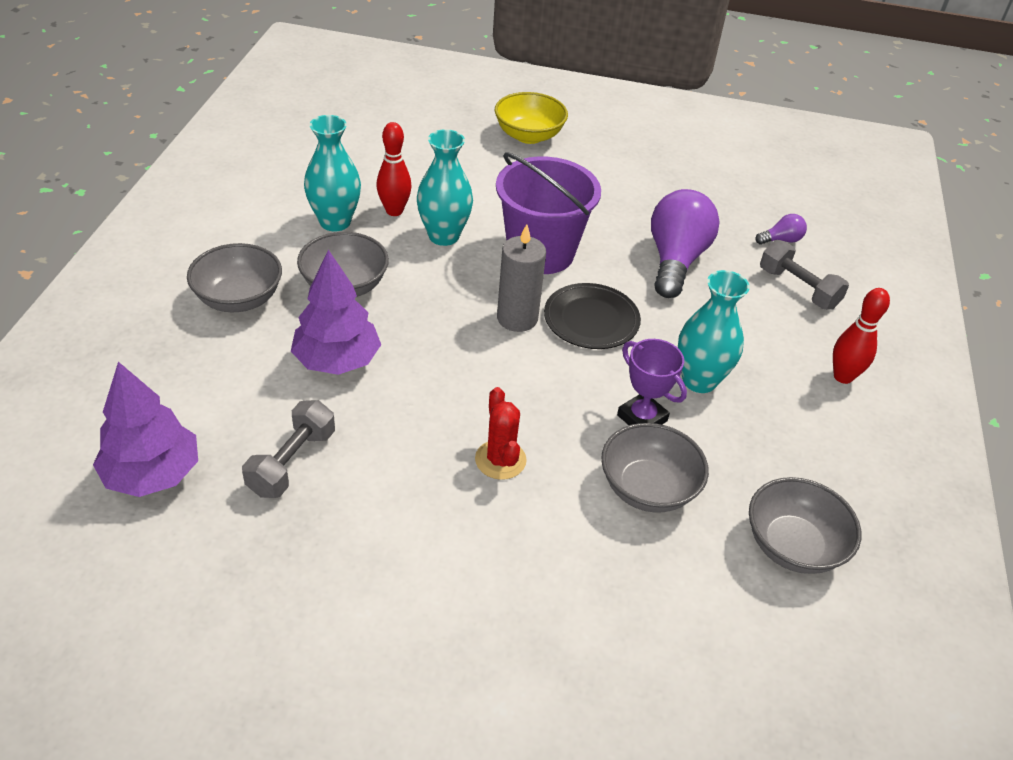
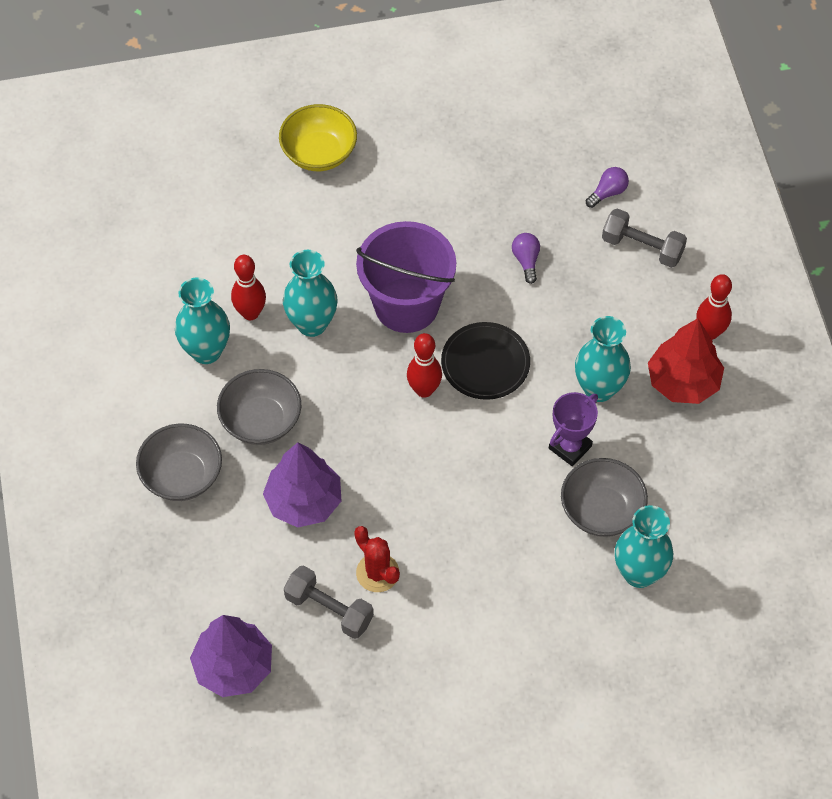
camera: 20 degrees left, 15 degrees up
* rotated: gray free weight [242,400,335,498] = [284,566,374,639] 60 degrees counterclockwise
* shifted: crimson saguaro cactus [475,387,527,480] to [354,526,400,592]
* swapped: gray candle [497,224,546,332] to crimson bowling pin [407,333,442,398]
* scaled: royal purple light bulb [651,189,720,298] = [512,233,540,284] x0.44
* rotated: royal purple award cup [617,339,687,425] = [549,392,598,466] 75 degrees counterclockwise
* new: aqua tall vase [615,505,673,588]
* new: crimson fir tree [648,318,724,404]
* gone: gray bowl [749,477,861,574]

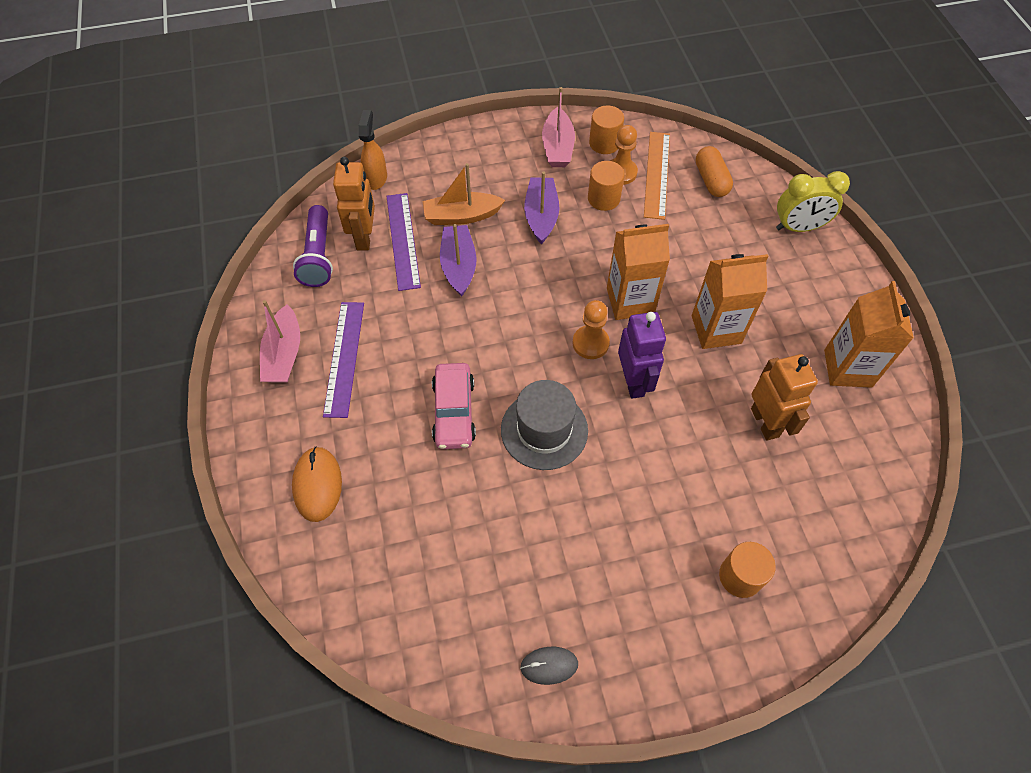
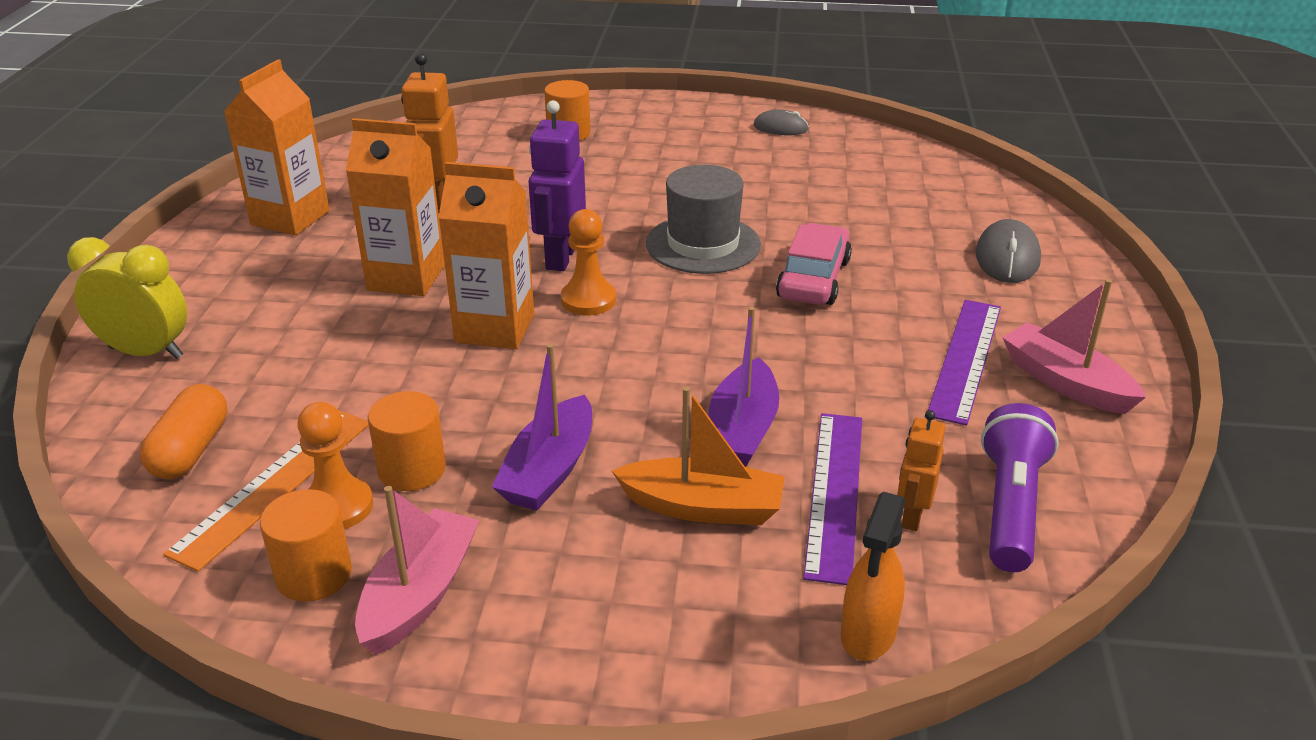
camera: 160 degrees left, 25 degrees down
* scaled: bright orange toy robot [333,157,375,250] = [897,410,946,531] x0.59
* repainted: bright orange PC mouse [292,447,342,522] to gray PC mouse [976,219,1041,283]
* rotated: rosy boat [260,300,300,382] = [1002,279,1146,414] 60 degrees counterclockwise

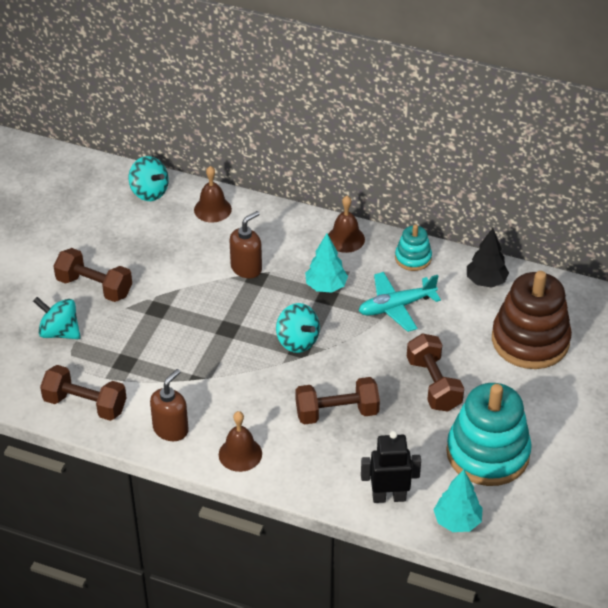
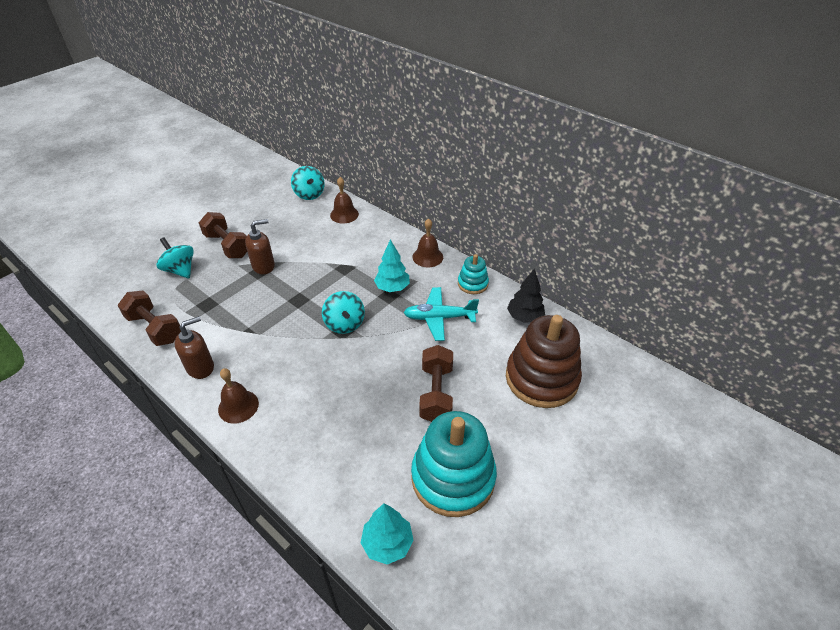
camera: 20 degrees right, 0 degrees up
* shifted: dark brown soap dispenser [229,211,262,278] to [245,219,275,274]
* gone: dark brown free weight [296,377,380,425]
* gone: black toy robot [361,431,421,503]

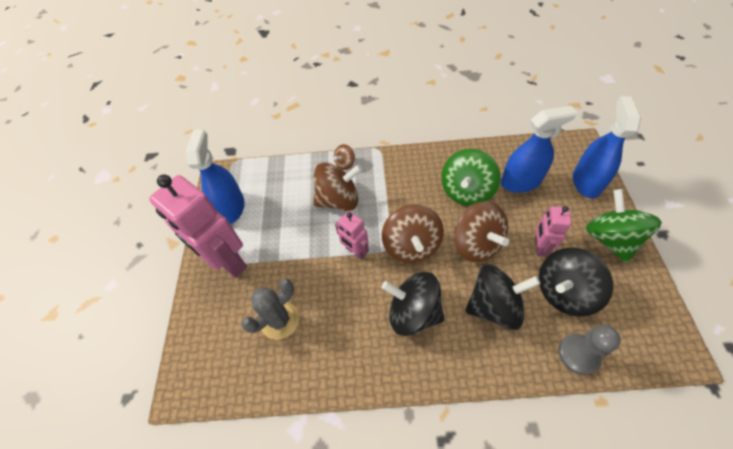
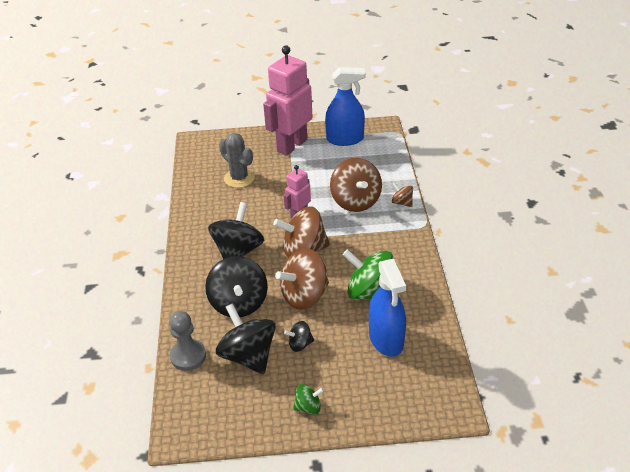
camera: 85 degrees right, 15 degrees down
* swapped: rosy toy robot [535,206,571,257] to black spinning top [284,321,314,352]
* scaled: leaf-green spinning top [586,189,662,263] = [293,384,324,415] x0.49
* gone: cobalt spray bottle [573,96,641,198]

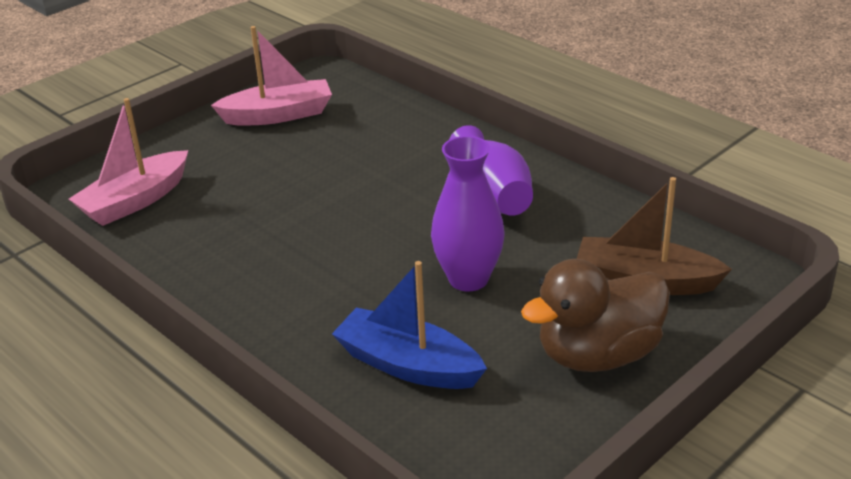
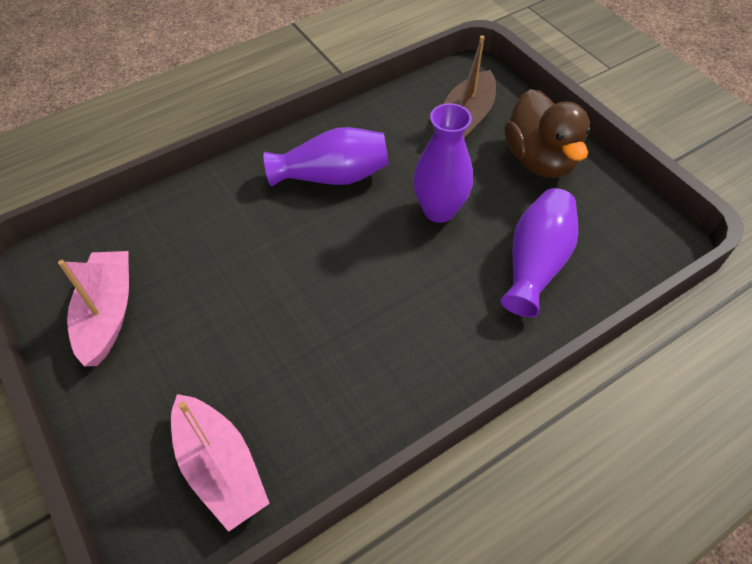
camera: 80 degrees left, 20 degrees up
* swapped: cobalt boat [332,261,487,389] to royal purple tall vase [500,188,578,317]

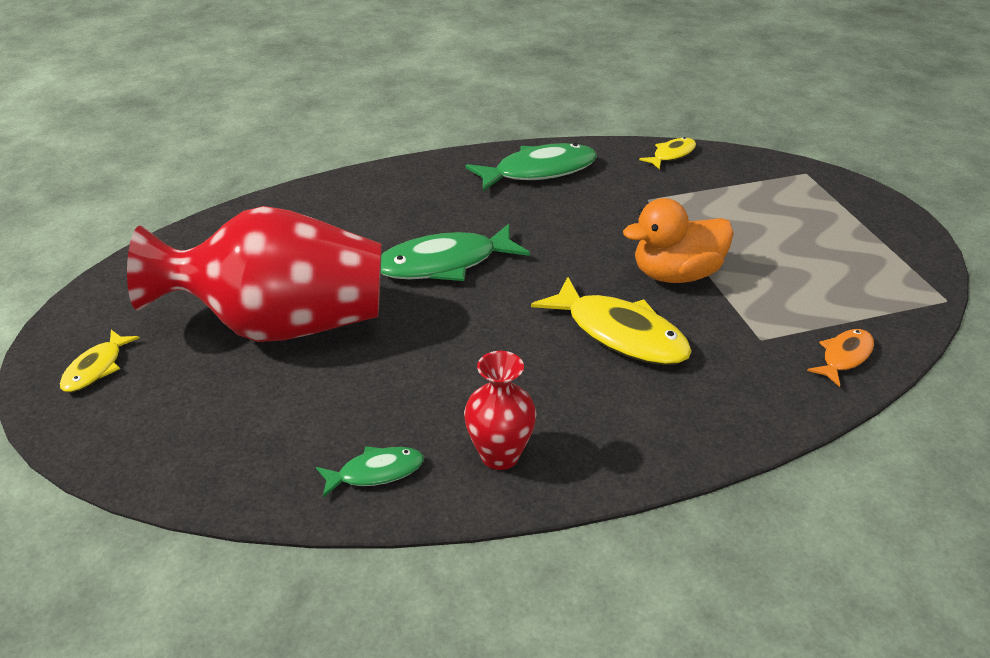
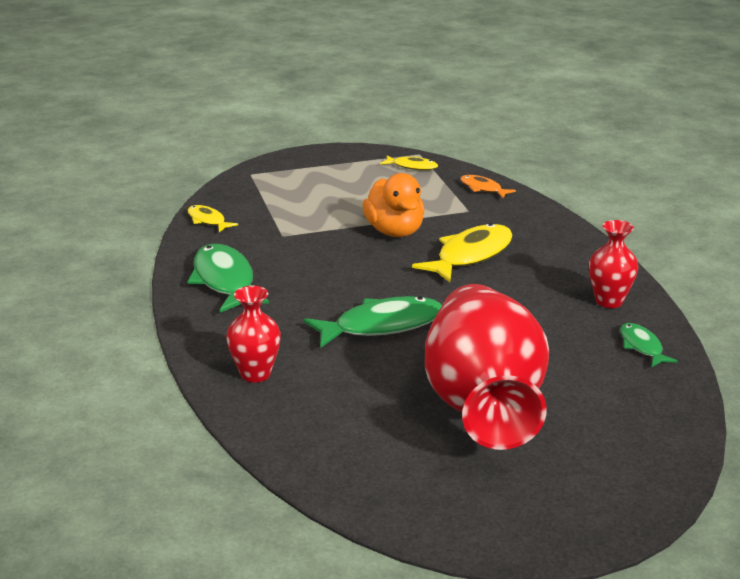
camera: 90 degrees left, 10 degrees down
* new: crimson tall vase [226,286,281,383]
* rotated: leaf-green fish figure [381,224,530,281] = [304,296,442,348] 90 degrees counterclockwise
* shifted: golden fish figure [60,330,140,392] to [380,155,438,170]

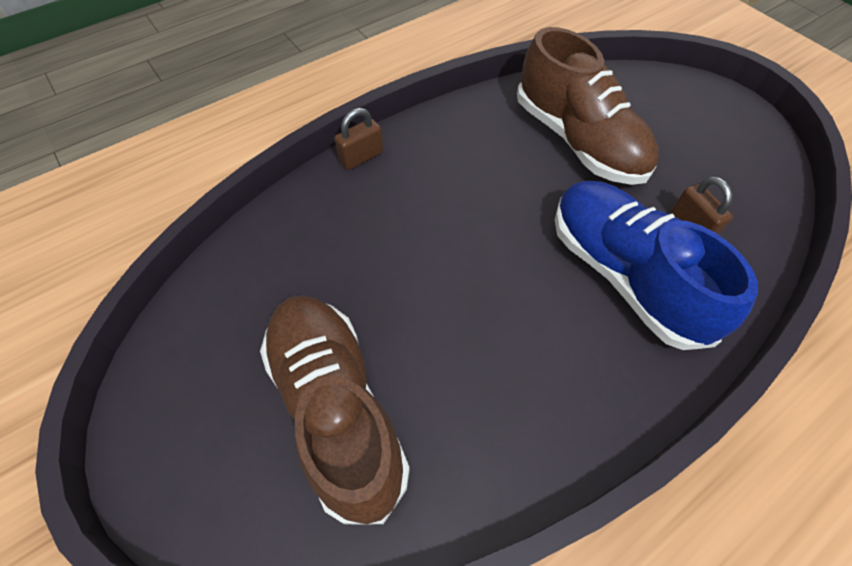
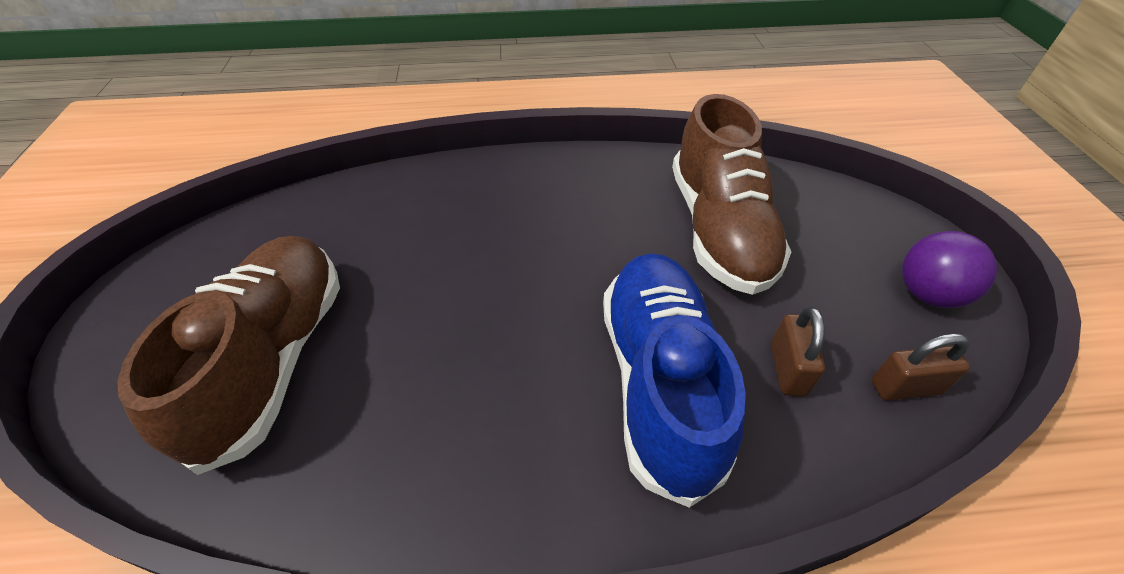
camera: 30 degrees right, 10 degrees down
* shifted: dark brown padlock [335,108,383,170] to [871,333,970,401]
* new: royal purple ball [902,231,997,308]

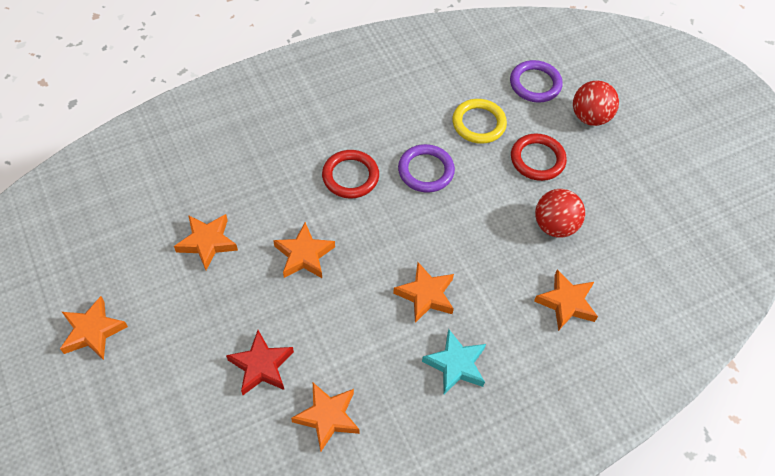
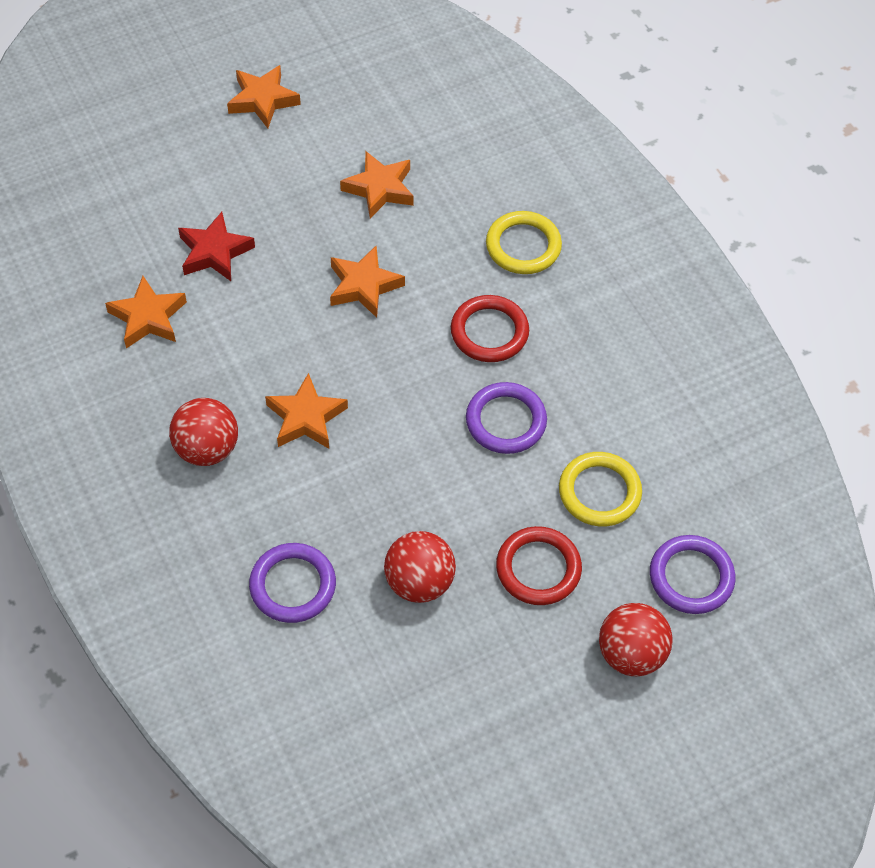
camera: 90 degrees right, 0 degrees up
* swapped: aqua five-pointed star [422,329,486,394] to crimson ball [169,398,238,466]
* swapped: bright orange five-pointed star [534,269,598,331] to royal purple hoop [249,543,336,623]
* new: golden hoop [486,211,562,274]

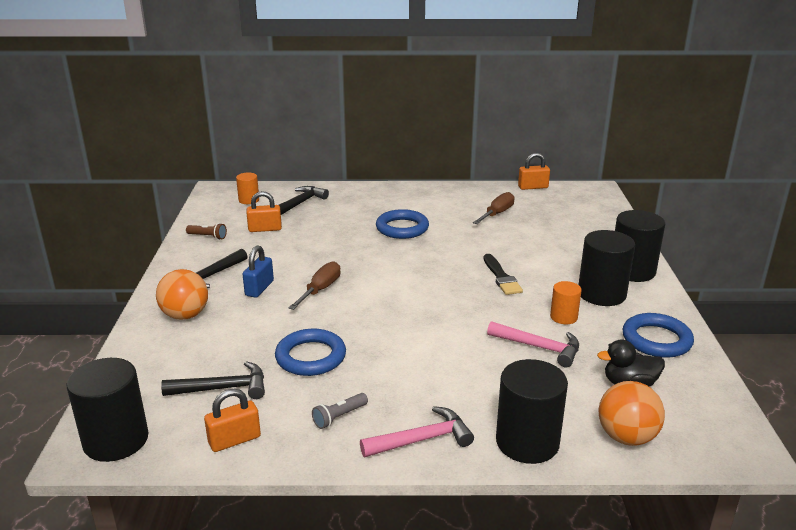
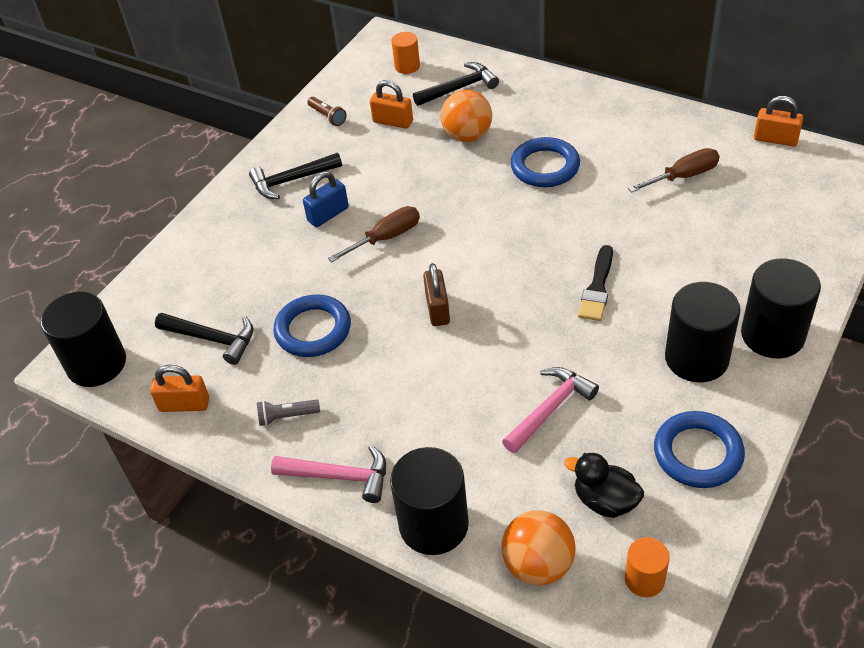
camera: 35 degrees right, 20 degrees up
* new: dark brown padlock [423,263,450,326]
* shifted: bright orange ball [156,269,208,320] to [441,90,492,142]
* rotated: rosy hammer [487,321,579,367] = [502,367,599,453] 105 degrees counterclockwise
* shifted: bright orange cylinder shape [550,281,582,324] to [625,537,670,597]

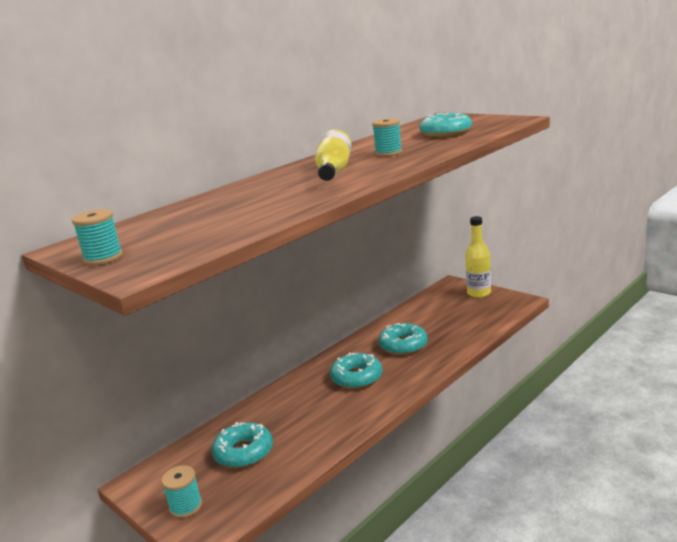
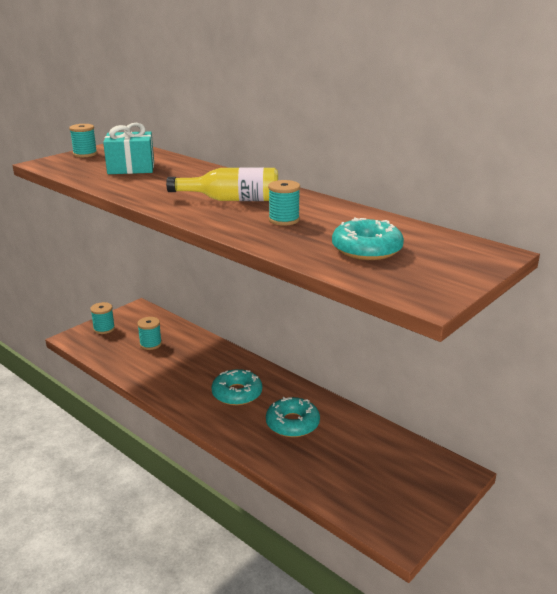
camera: 85 degrees right, 5 degrees up
* new: aqua wrapped gift [103,123,154,174]
* swapped: aqua doughnut [212,422,273,468] to aqua bobbin [137,317,162,350]
* gone: golden bottle [465,216,491,298]

